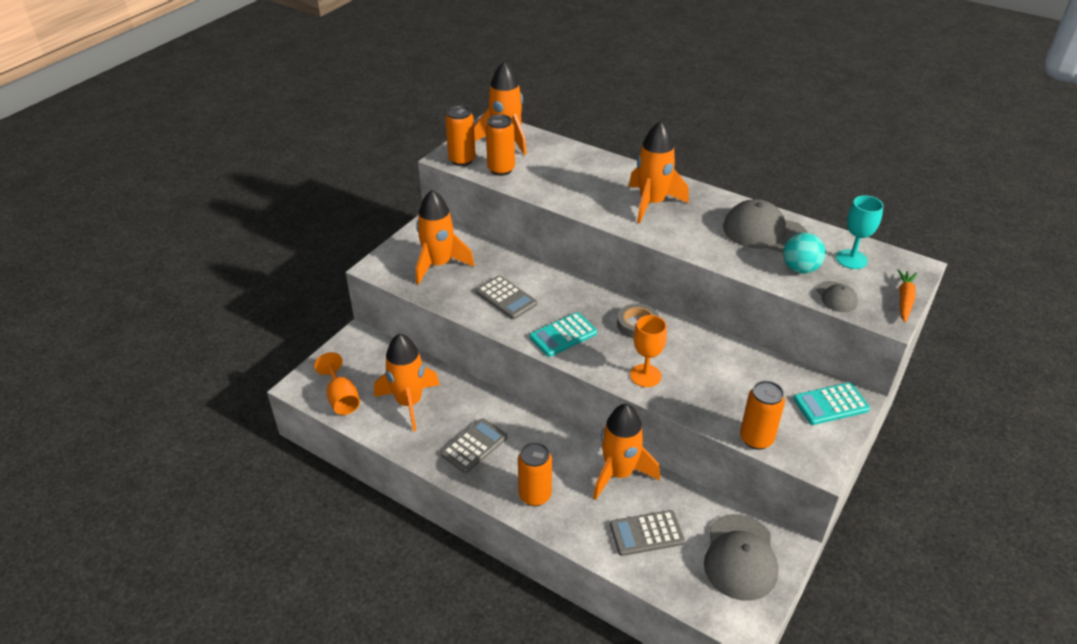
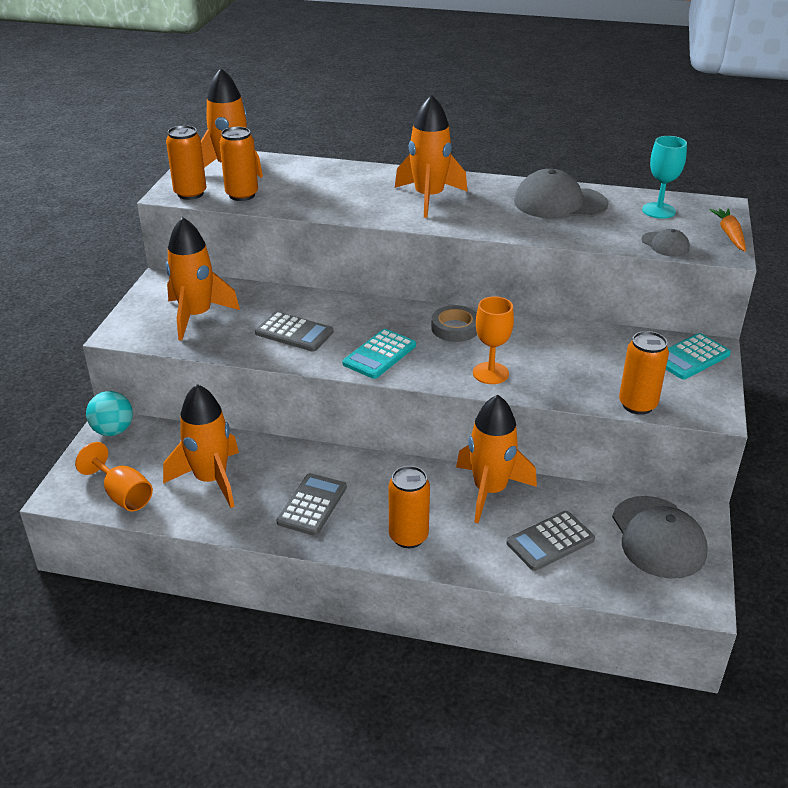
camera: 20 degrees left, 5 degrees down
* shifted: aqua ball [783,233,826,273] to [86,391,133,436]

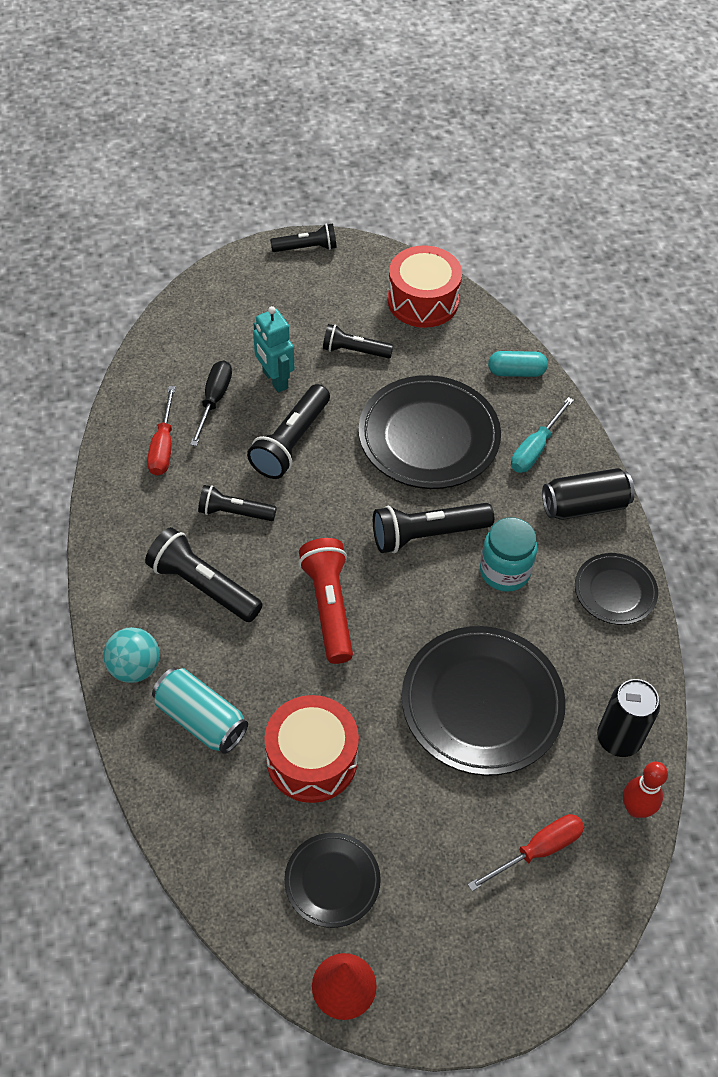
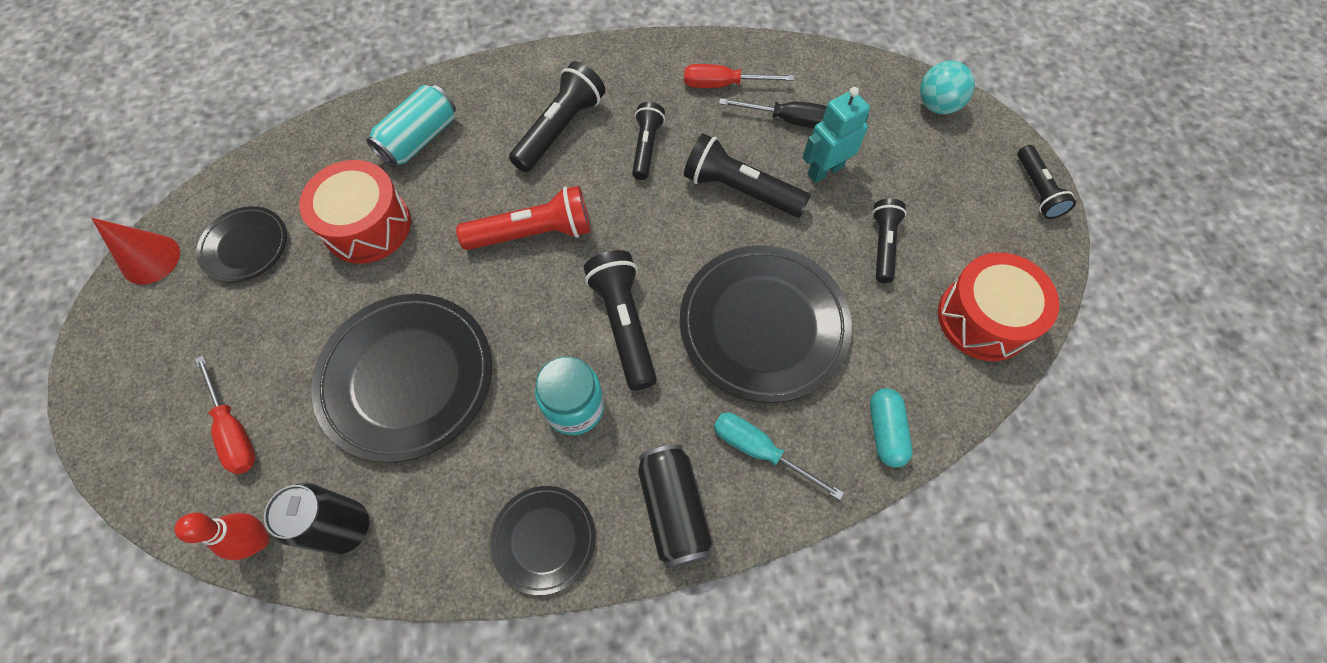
camera: 90 degrees right, 10 degrees up
* shifted: aqua ball [103,627,160,683] to [920,60,975,114]

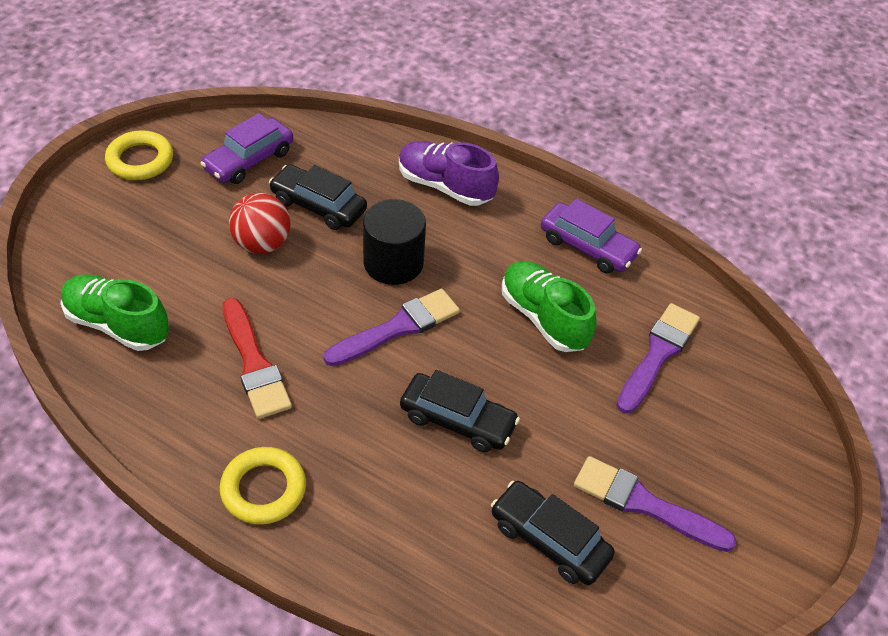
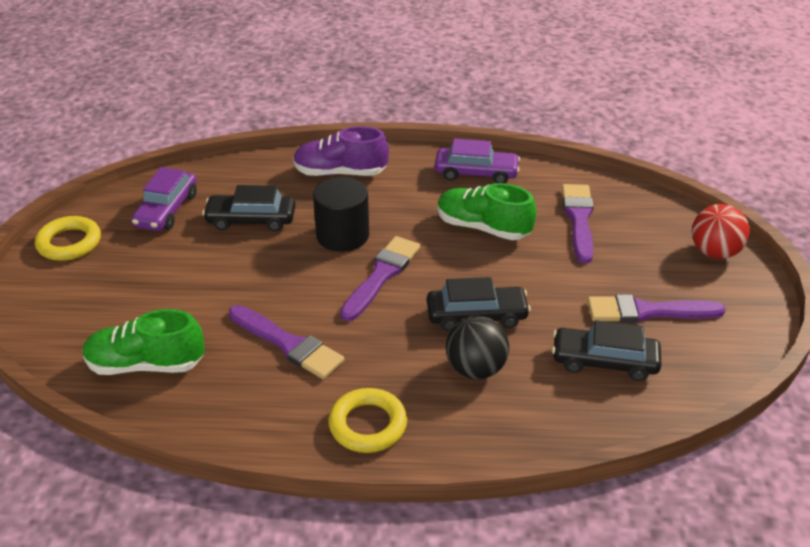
camera: 25 degrees left, 10 degrees down
* repainted: crimson paint brush [223,298,292,419] to royal purple paint brush [229,305,344,379]
* new: black ball [446,315,509,379]
* shifted: crimson ball [229,193,291,254] to [692,204,750,259]

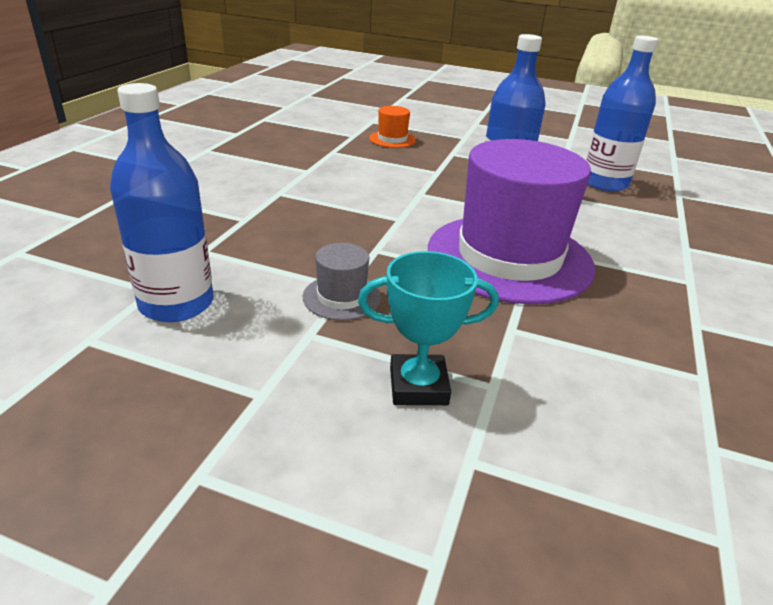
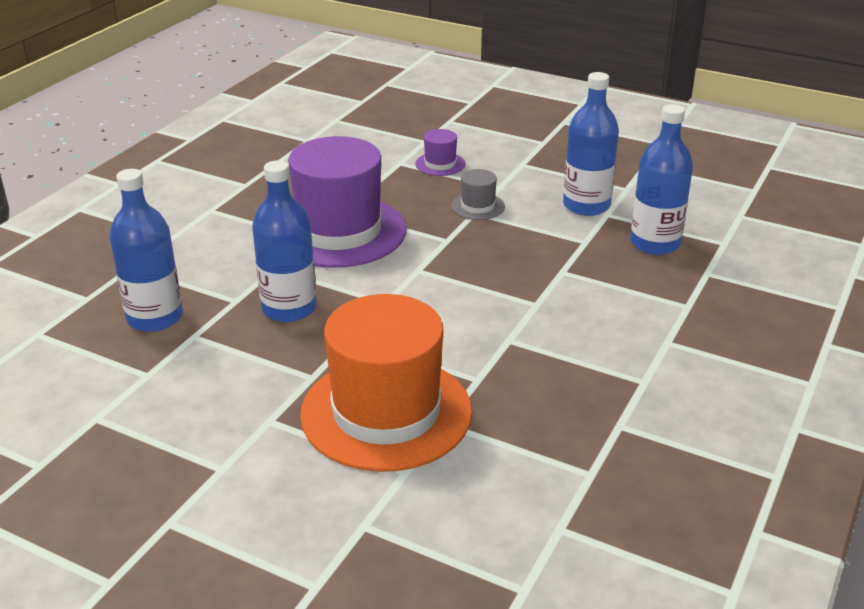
camera: 170 degrees left, 0 degrees up
* scaled: bright orange top hat [369,106,416,148] = [300,294,472,472] x2.43
* swapped: aqua award cup [358,251,499,405] to royal purple top hat [415,129,465,176]
* new: cobalt bottle [630,104,693,255]

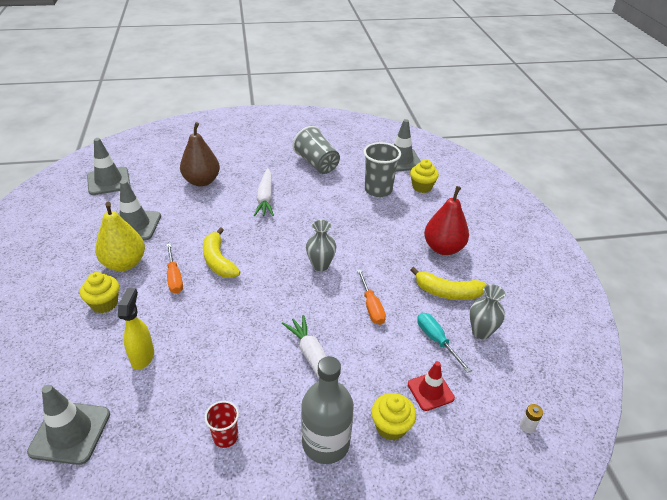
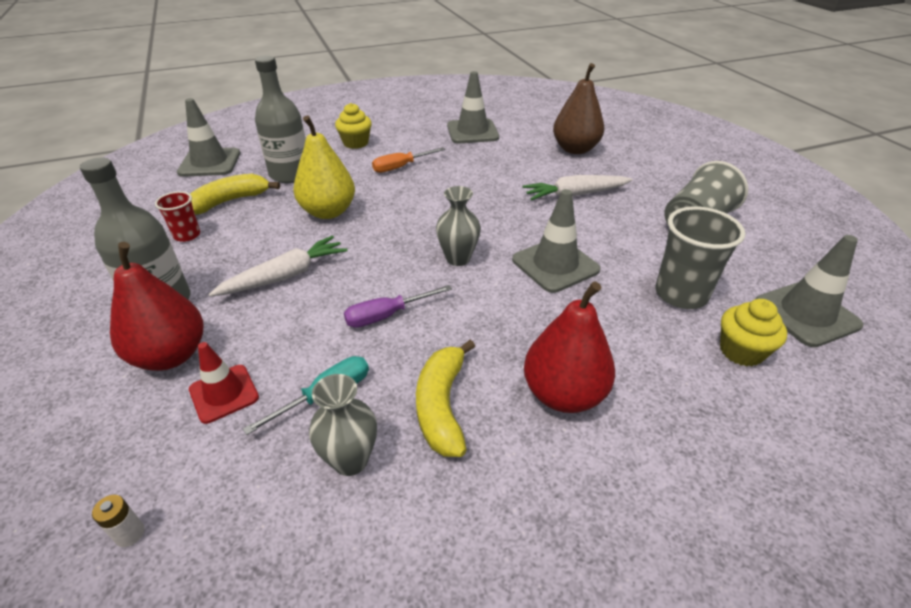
camera: 80 degrees right, 0 degrees up
* swapped: golden cupcake [371,393,416,440] to crimson toy pear [110,242,203,371]
* shifted: golden banana [203,227,240,278] to [190,174,280,215]
* swapped: golden spray bottle [118,288,154,370] to gray bottle [255,56,306,183]
* shifted: golden toy pear [95,202,145,271] to [293,115,355,219]
* repainted: bright orange hand screwdriver [357,270,386,325] to royal purple hand screwdriver [344,285,452,328]
* shifted: gray safety cone [87,138,131,195] to [512,189,600,293]

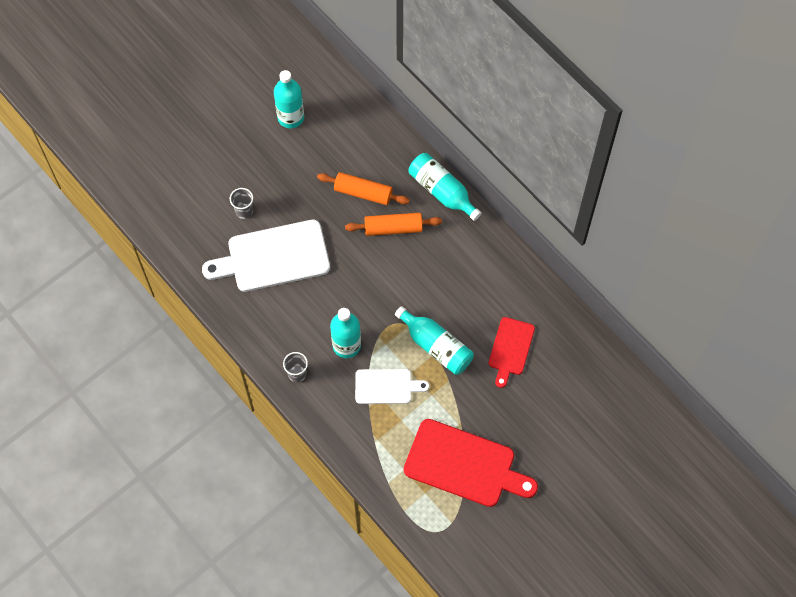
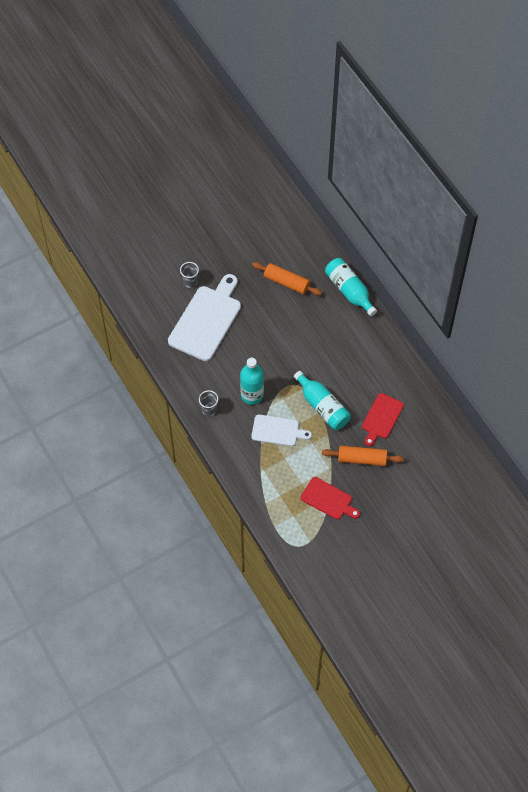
camera: 10 degrees right, 5 degrees down
* rotated: snow-white chopping board [202,220,330,292] = [168,274,241,361] 120 degrees clockwise
* scaled: crimson chopping board [404,419,538,507] = [301,477,360,520] x0.57
* shifted: bright orange rolling pin [345,213,442,236] to [322,446,404,466]
* gone: aqua bottle [274,70,304,128]

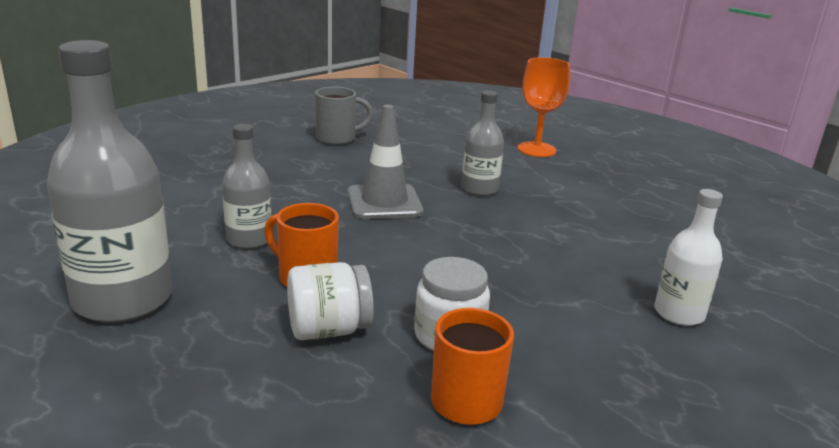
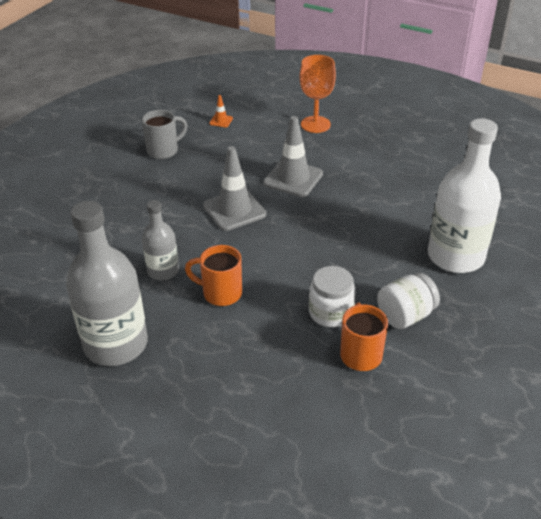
camera: 15 degrees left, 15 degrees up
* new: bright orange safety cone [209,95,233,127]
* swapped: gray bottle [461,90,504,196] to gray safety cone [263,116,323,197]
* shifted: snow-white jam jar [287,262,374,340] to [377,273,440,329]
* scaled: snow-white bottle [654,189,723,326] = [428,118,501,273] x1.82

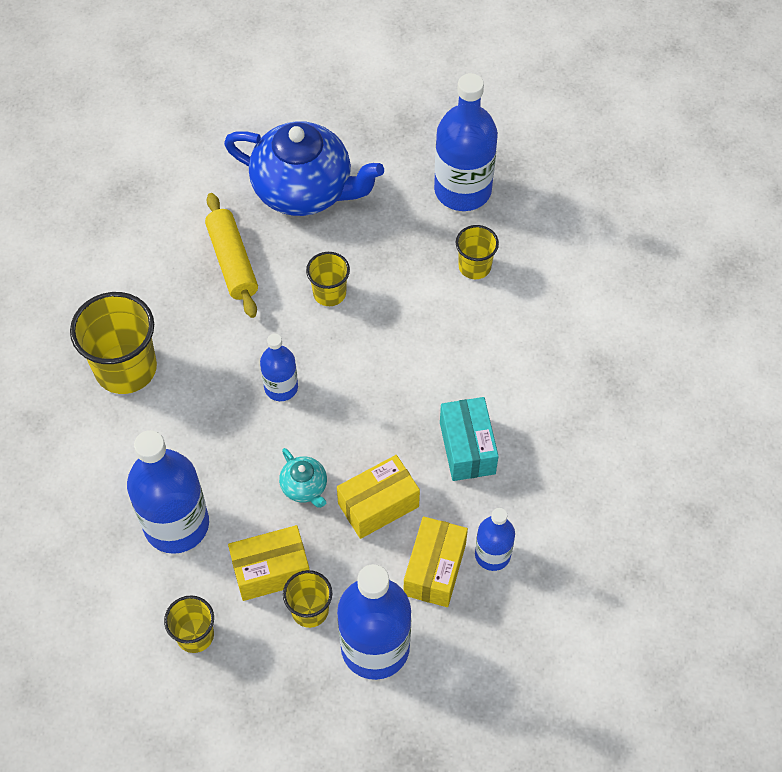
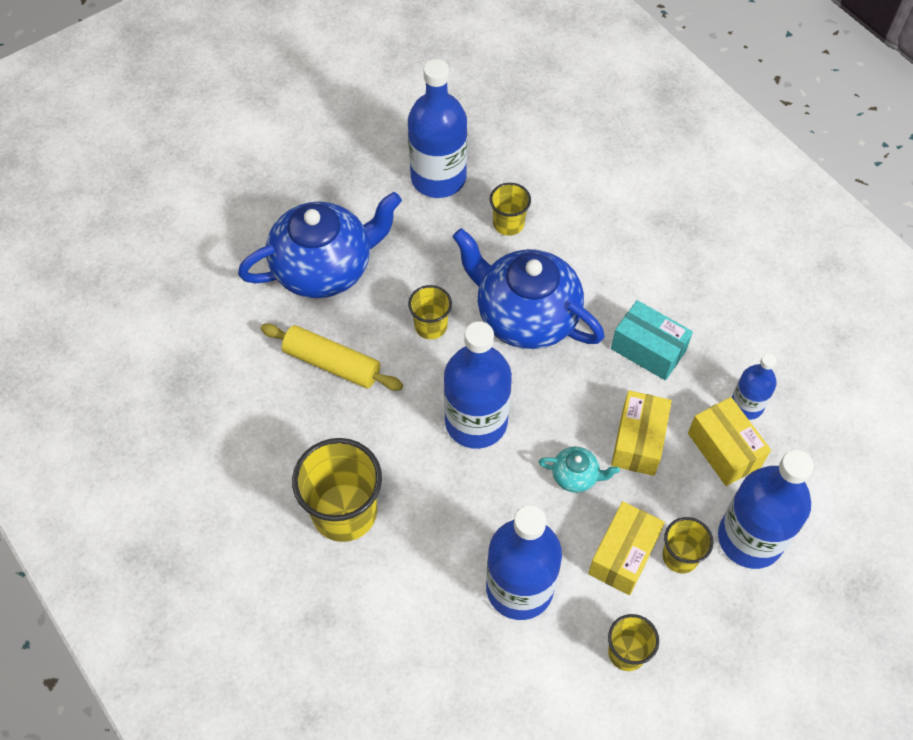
camera: 45 degrees left, 0 degrees up
* scaled: cobalt bottle [260,334,298,401] = [444,321,512,449] x1.84
* new: cobalt tea pot [452,228,604,349]

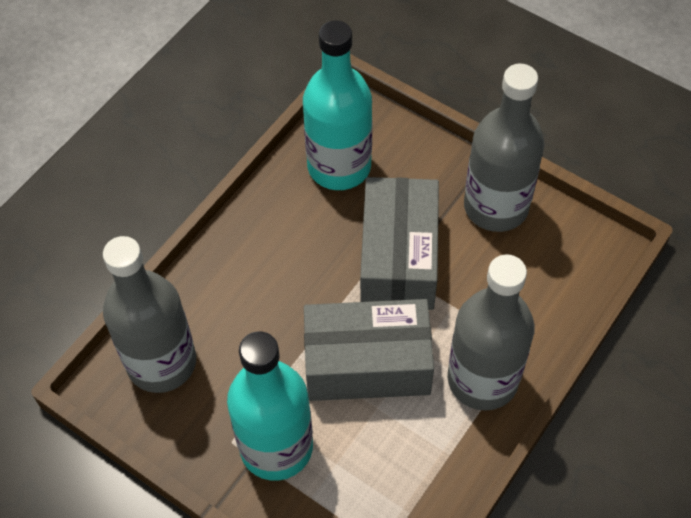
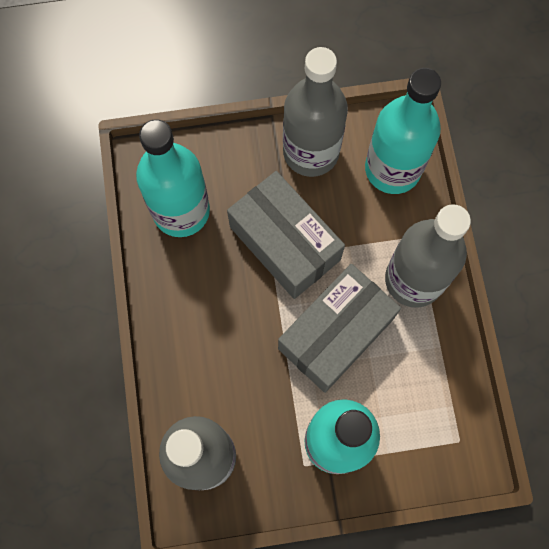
camera: 45 degrees left, 15 degrees up
* new: aqua bottle [365,68,441,194]

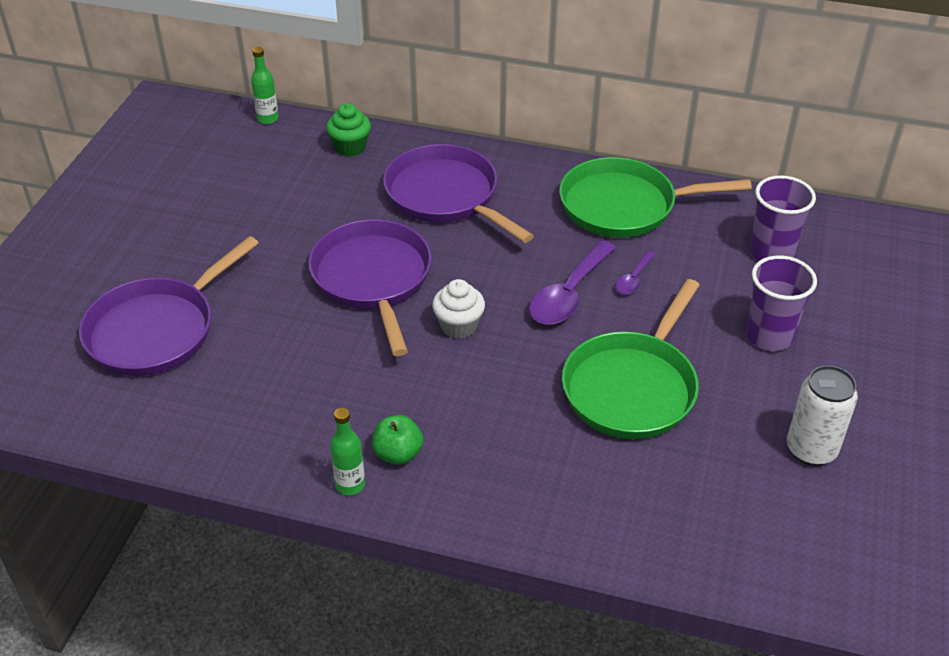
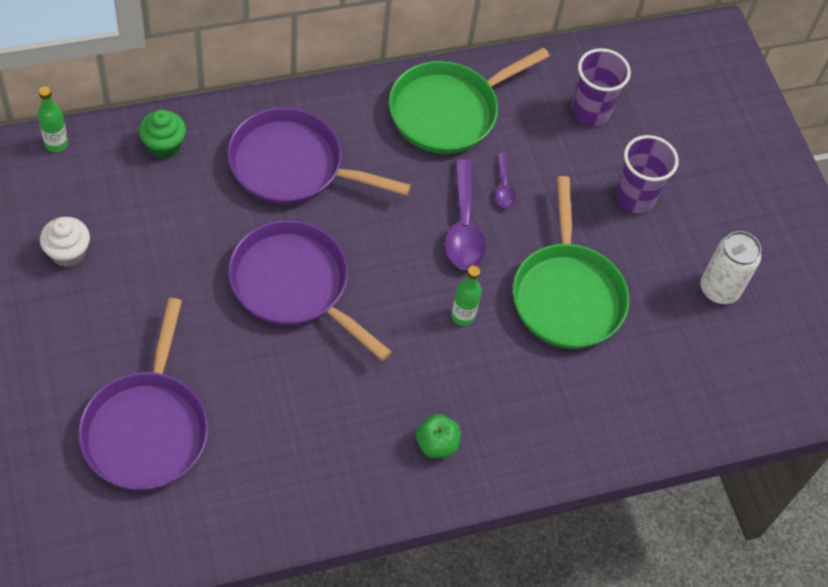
camera: 40 degrees left, 15 degrees up
* shifted: snow-white cupcake [432,279,485,339] to [40,217,90,267]
* shifted: leaf-green bottle [330,408,365,495] to [451,266,482,326]

